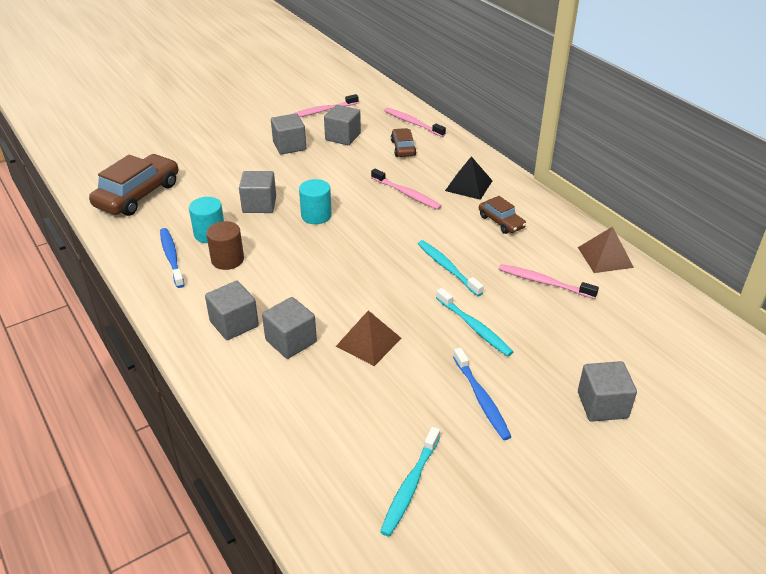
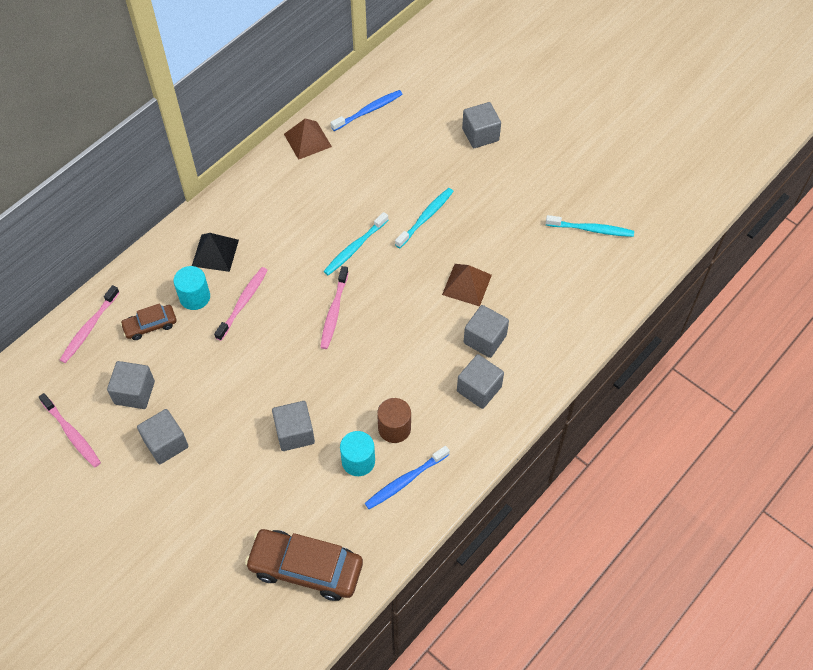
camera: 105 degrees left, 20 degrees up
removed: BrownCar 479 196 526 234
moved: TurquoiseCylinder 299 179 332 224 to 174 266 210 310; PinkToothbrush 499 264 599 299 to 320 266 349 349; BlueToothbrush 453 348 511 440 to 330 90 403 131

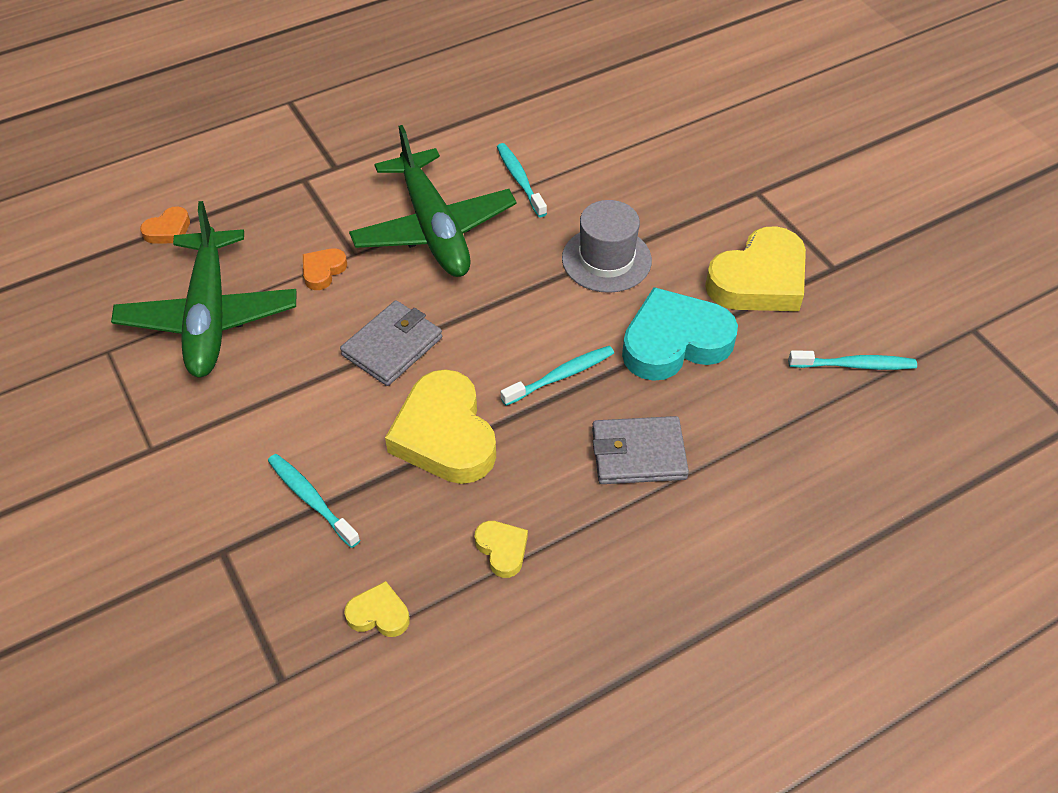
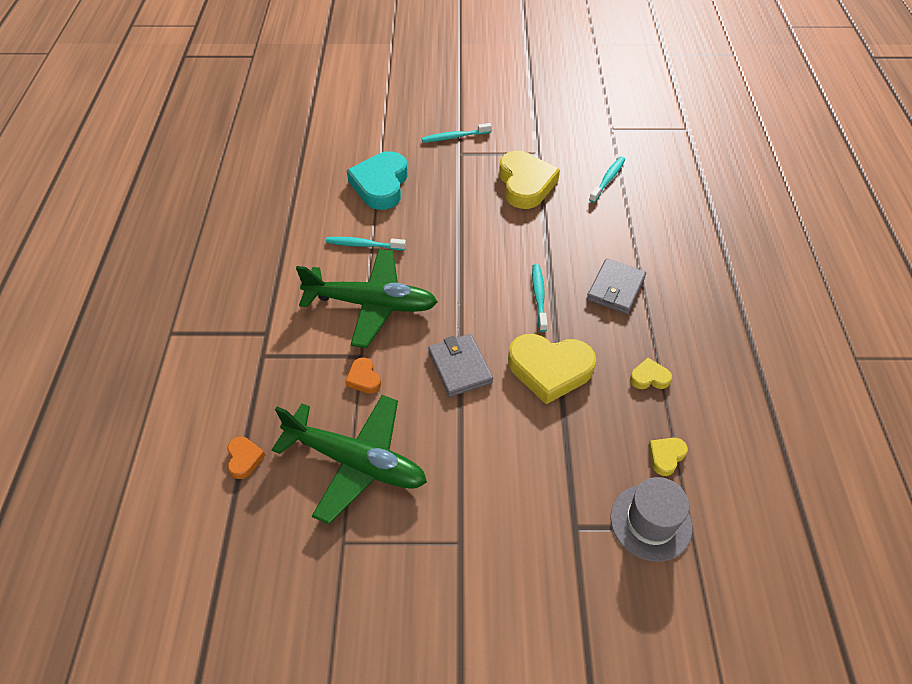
camera: 60 degrees left, 0 degrees up
moved: GreyHat 562 200 652 293 to 610 477 692 561; TurquoiseHeart 622 287 738 381 to 347 151 408 210; TurquoiseToothbrush 268 454 360 548 to 422 123 492 143

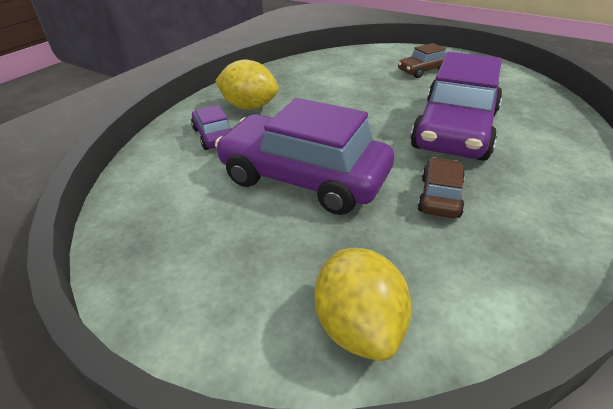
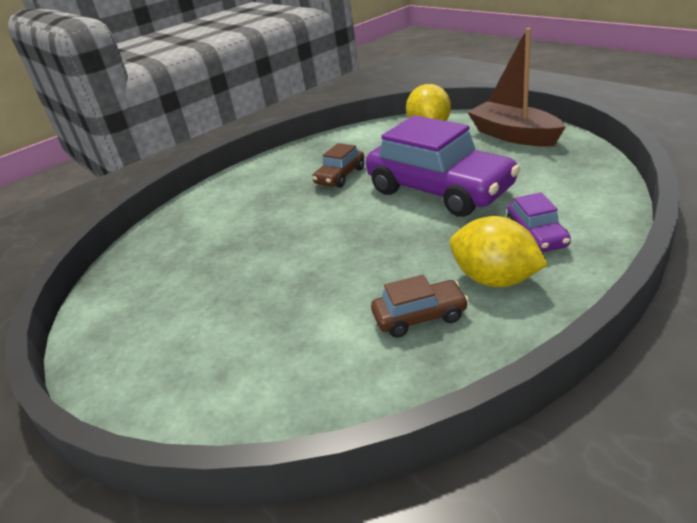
camera: 160 degrees left, 5 degrees down
removed: PurpleCar 410 52 503 161
added: BrownBoat 467 28 566 147
moved: BrownCar 398 43 446 78 to 371 275 469 338

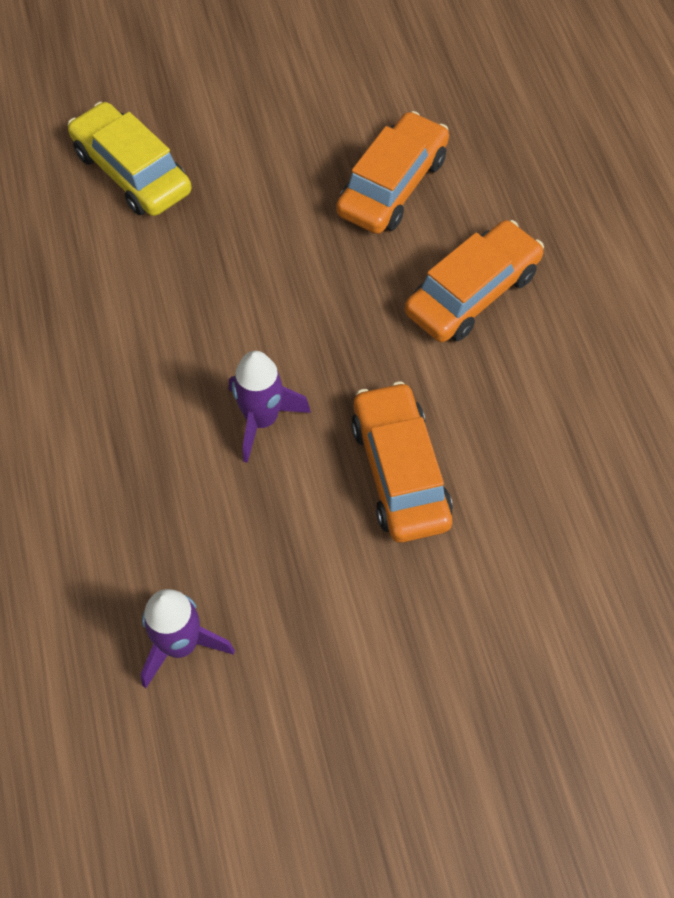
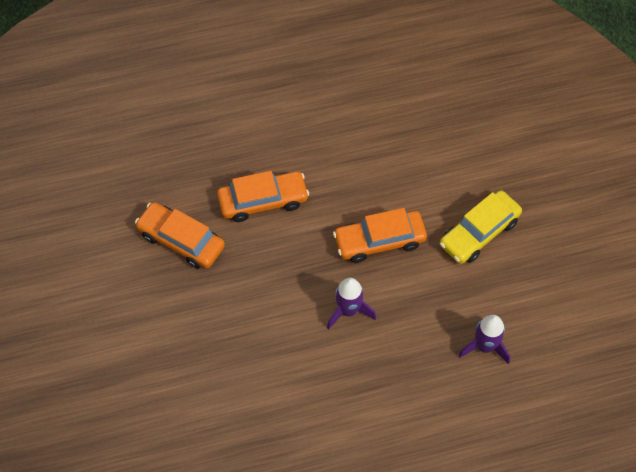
camera: 90 degrees left, 0 degrees up
moved: YellowCar 68 102 191 216 to 440 190 522 264
turned: OrangeCar 405 220 544 342 = 217 171 309 222 120 degrees clockwise

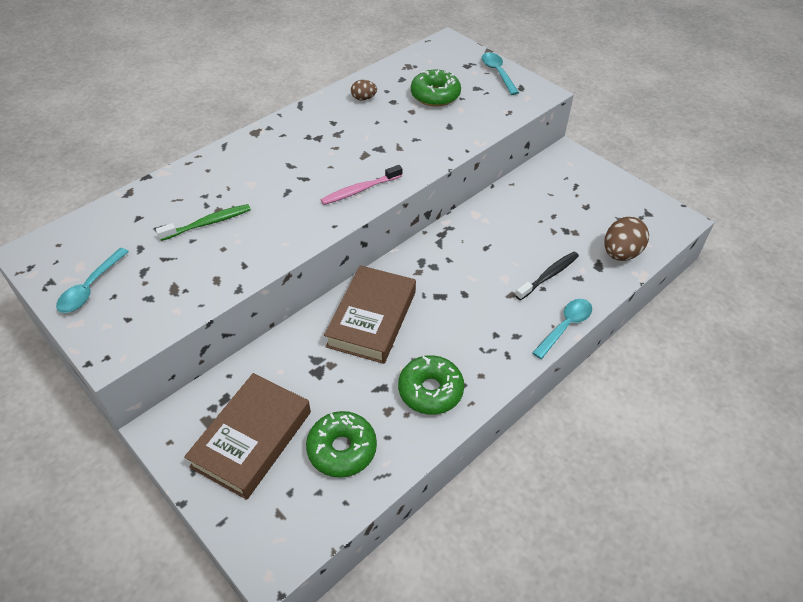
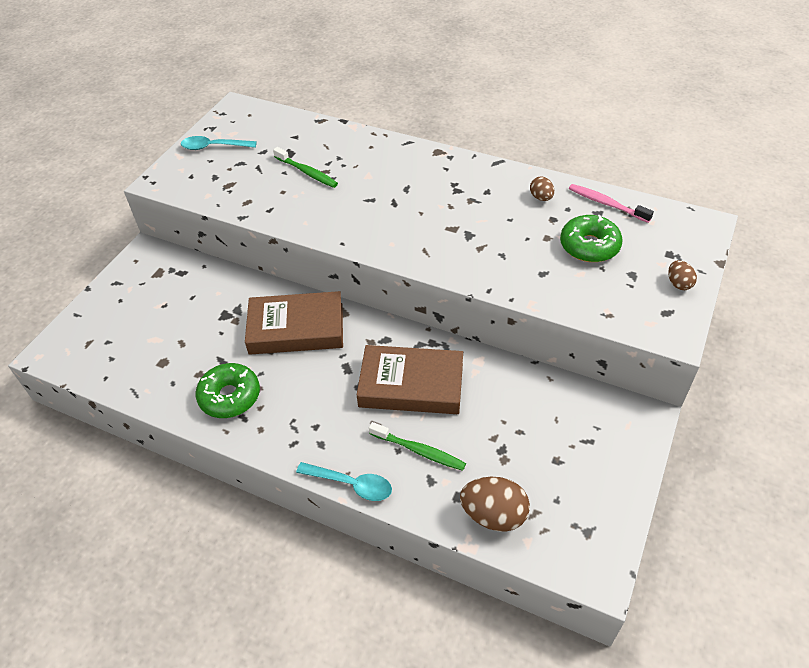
camera: 70 degrees right, 0 degrees up
removed: GreenDonut 306 411 377 478
moved: PinkToothbrush 321 165 402 205 to 569 184 654 223; BrownBook 184 373 311 500 to 357 345 463 414
replaced: TurquoiseSpoon 482 52 519 95 to BrownEgg 668 260 697 290
recoloured: BlackToothbrush 515 252 579 300 to GreenToothbrush 369 422 466 471

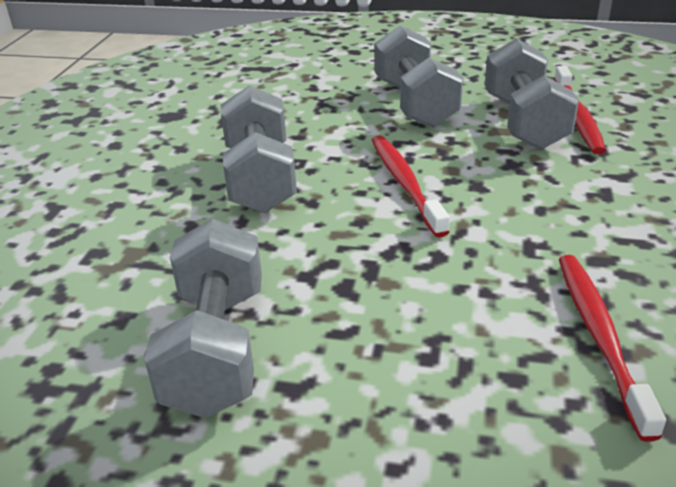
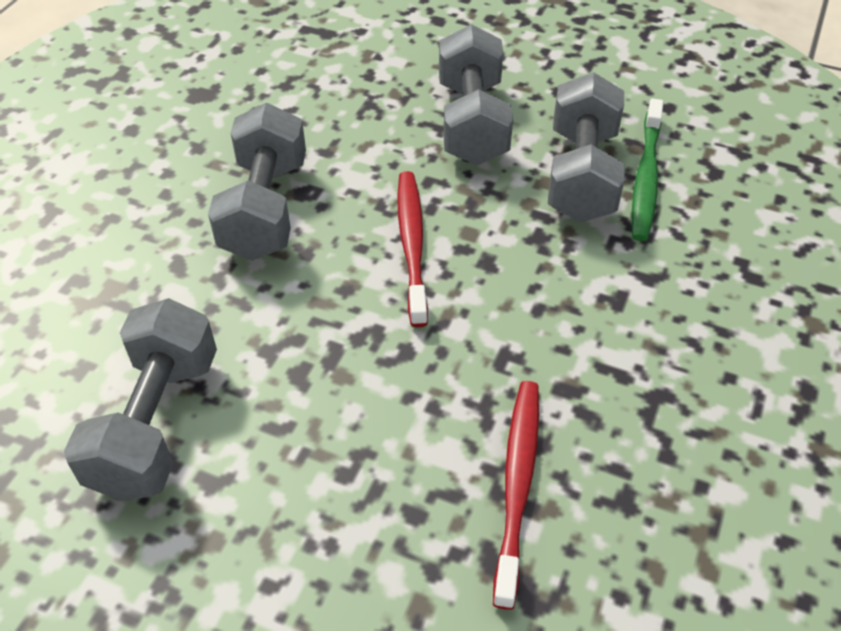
camera: 10 degrees right, 15 degrees up
recoloured: RedToothbrush 554 66 606 154 to GreenToothbrush 632 99 663 241

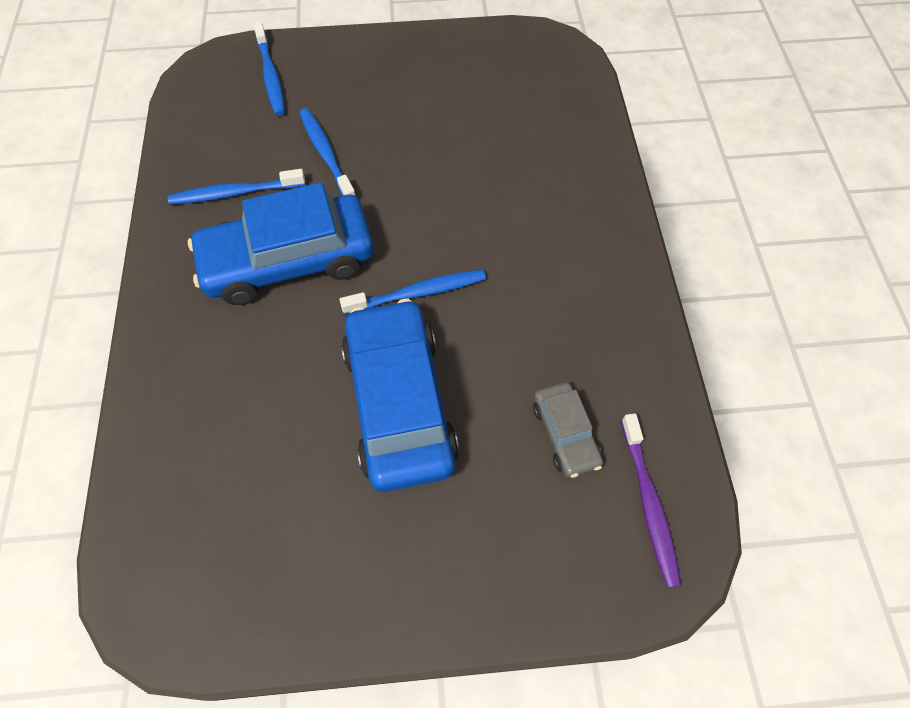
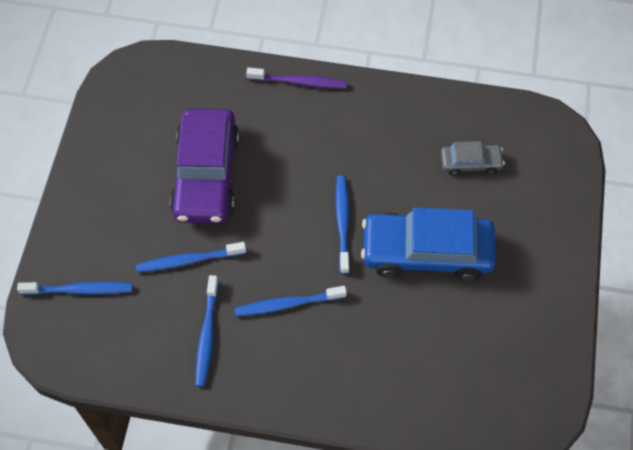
camera: 75 degrees left, 0 degrees up
added: PurpleCar 170 108 239 223
moved: PurpleToothbrush 621 413 681 588 to 246 68 348 89
replaced: BlueCar 188 182 374 305 to BlueToothbrush 234 286 347 317

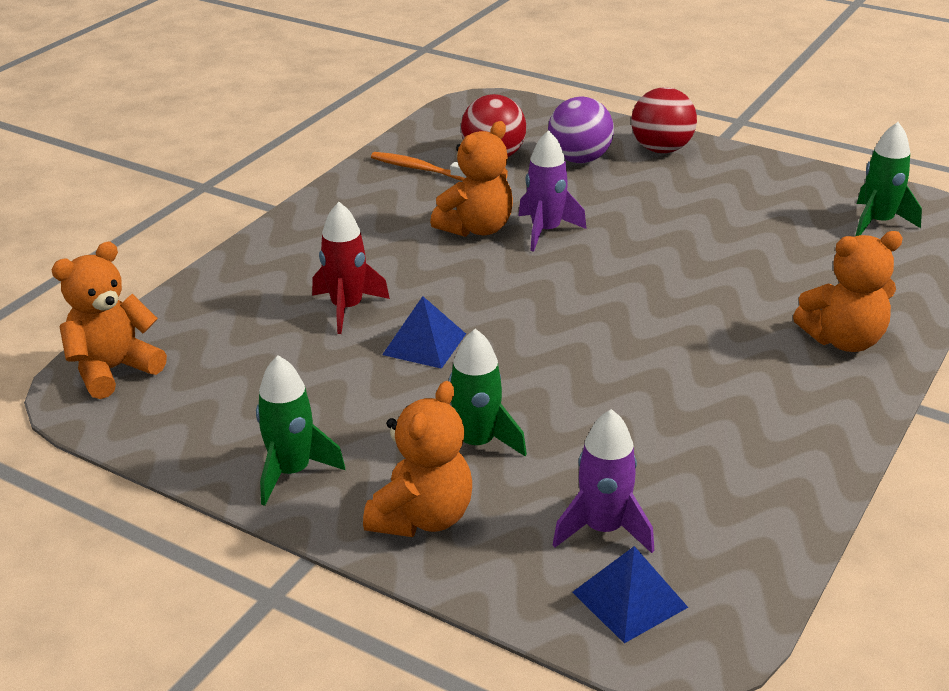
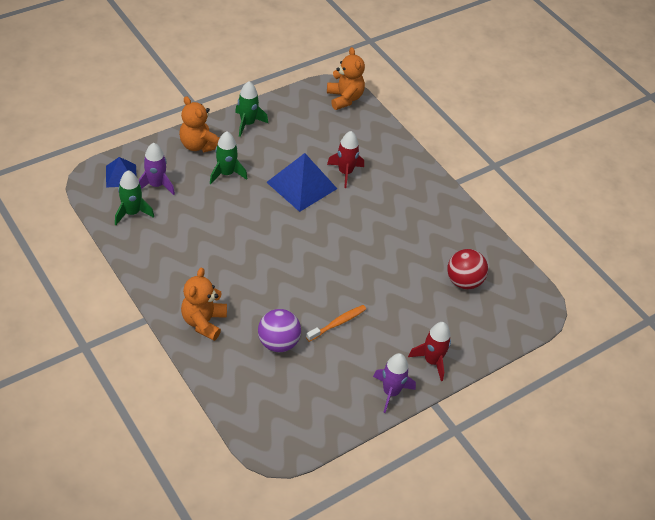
camera: 110 degrees right, 15 degrees up
removed: OrangeTeddyBear 430 121 513 237
moved: PurpleBall 548 97 614 163 to 258 309 301 352; GreenRocket 855 122 922 236 to 115 170 154 225; PurpleRocket 519 130 587 252 to 373 353 416 413; OrangeToothbrush 371 152 467 181 to 306 305 366 342
replaced: RedBall 631 87 697 153 to RedRocket 408 322 451 381
resized: BluePyramid 382 296 466 369 = 266 153 337 212 x1.72

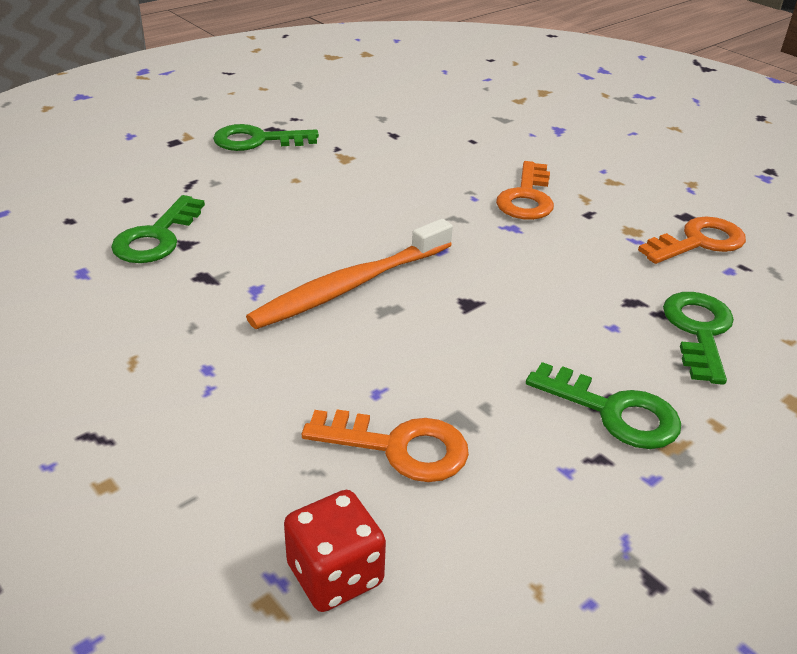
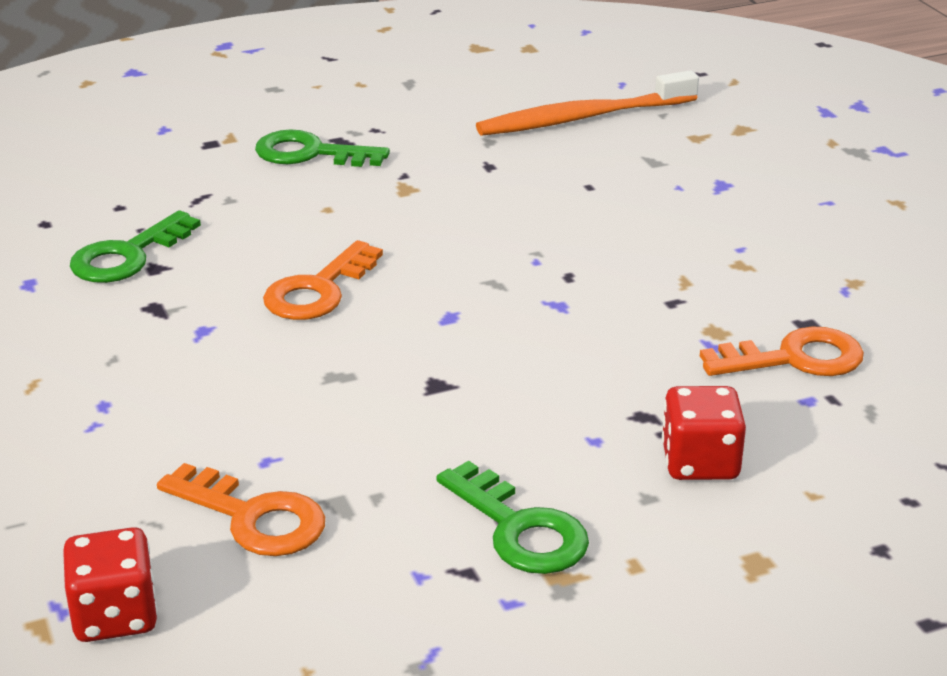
camera: 20 degrees right, 5 degrees down
moved: OrangeKey 496 161 554 220 to 263 240 383 320; OrangeToothbrush 246 219 453 329 to 476 70 699 136
replaced: GreenKey 663 292 734 385 to RedDice 662 386 746 480

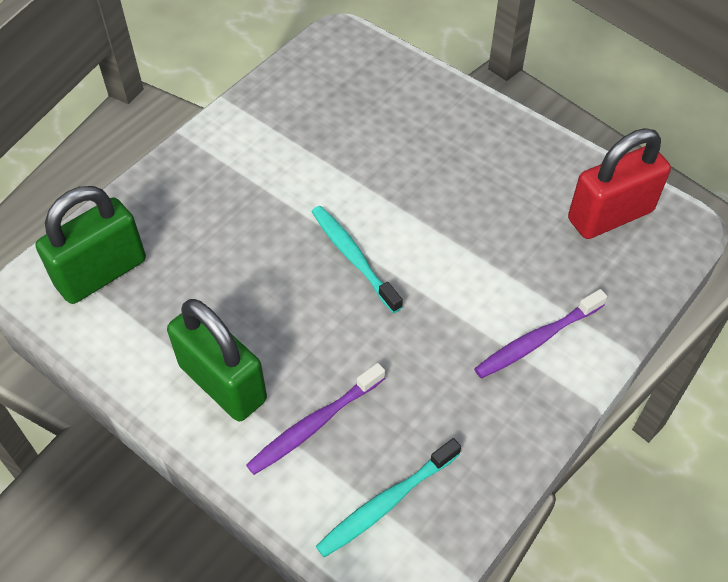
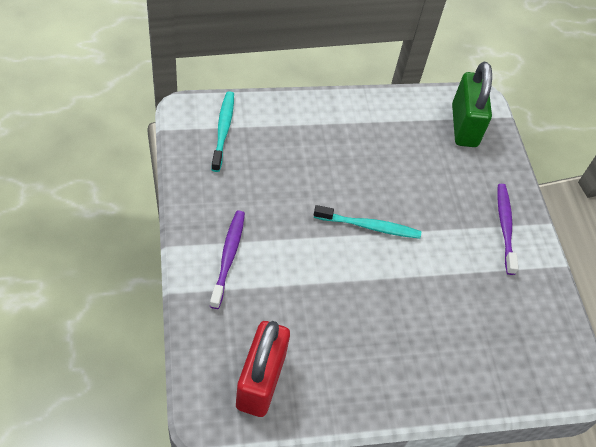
camera: 125 degrees right, 0 degrees up
removed: GreenPadlock 167 299 267 421
moved: PurpleToothbrush 246 363 385 475 to 497 184 518 275

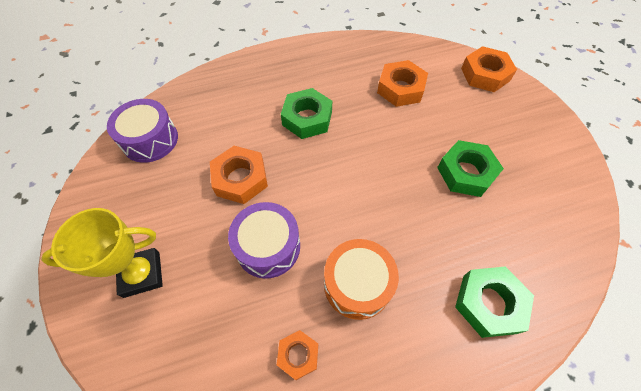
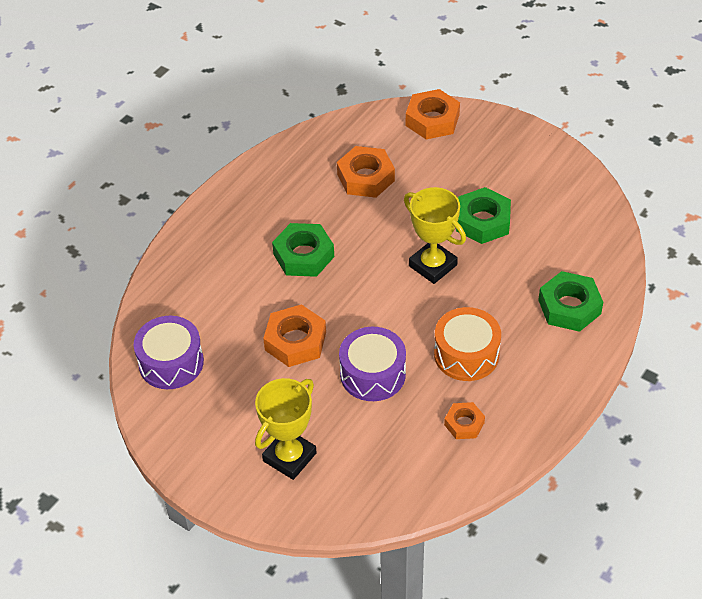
camera: 35 degrees left, 10 degrees down
added: YellowTrophy 404 187 466 284

